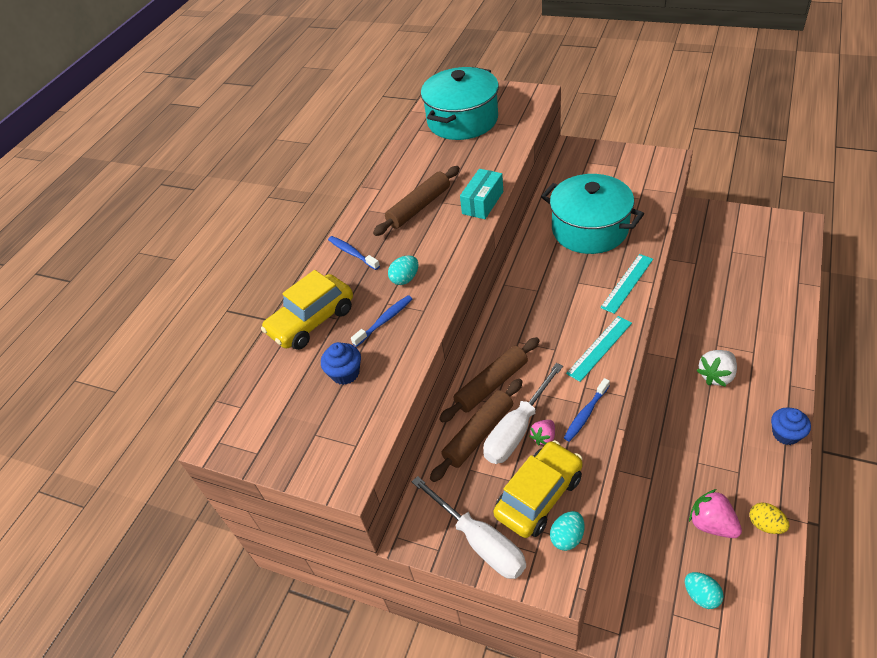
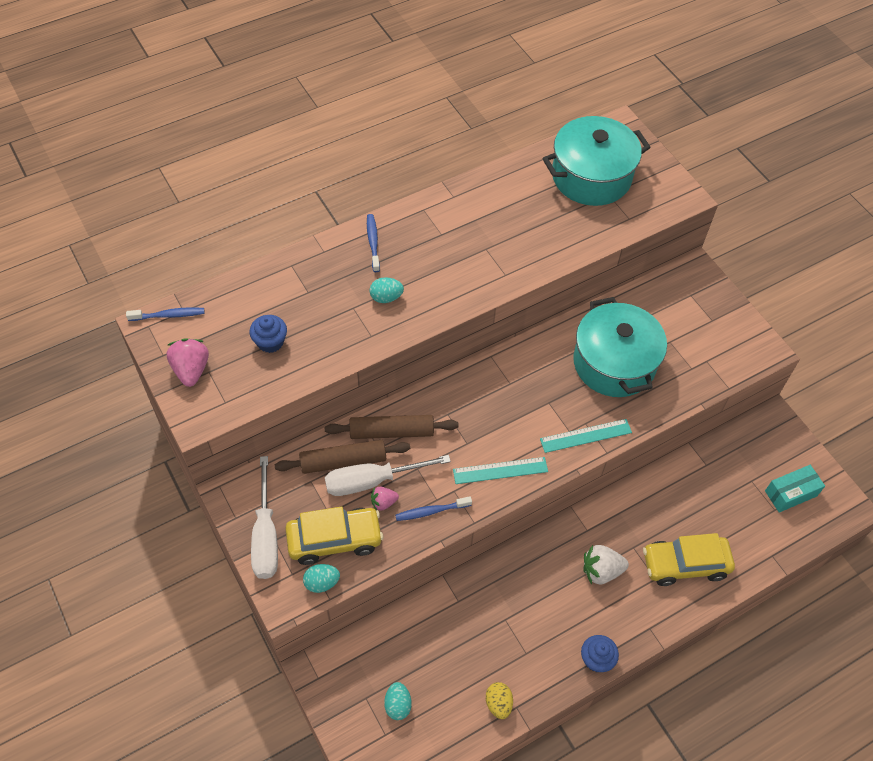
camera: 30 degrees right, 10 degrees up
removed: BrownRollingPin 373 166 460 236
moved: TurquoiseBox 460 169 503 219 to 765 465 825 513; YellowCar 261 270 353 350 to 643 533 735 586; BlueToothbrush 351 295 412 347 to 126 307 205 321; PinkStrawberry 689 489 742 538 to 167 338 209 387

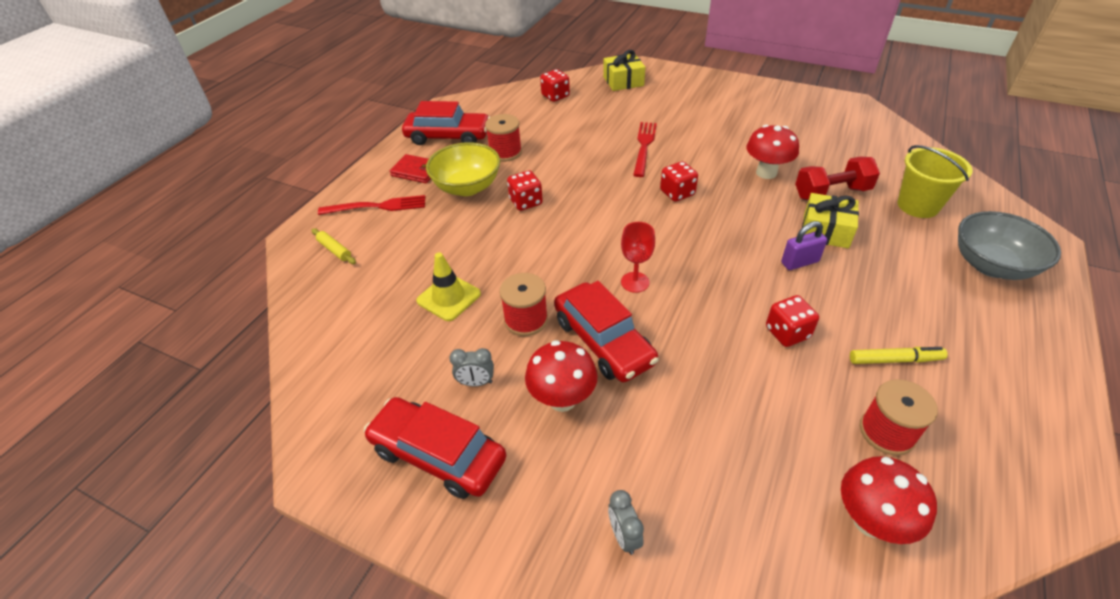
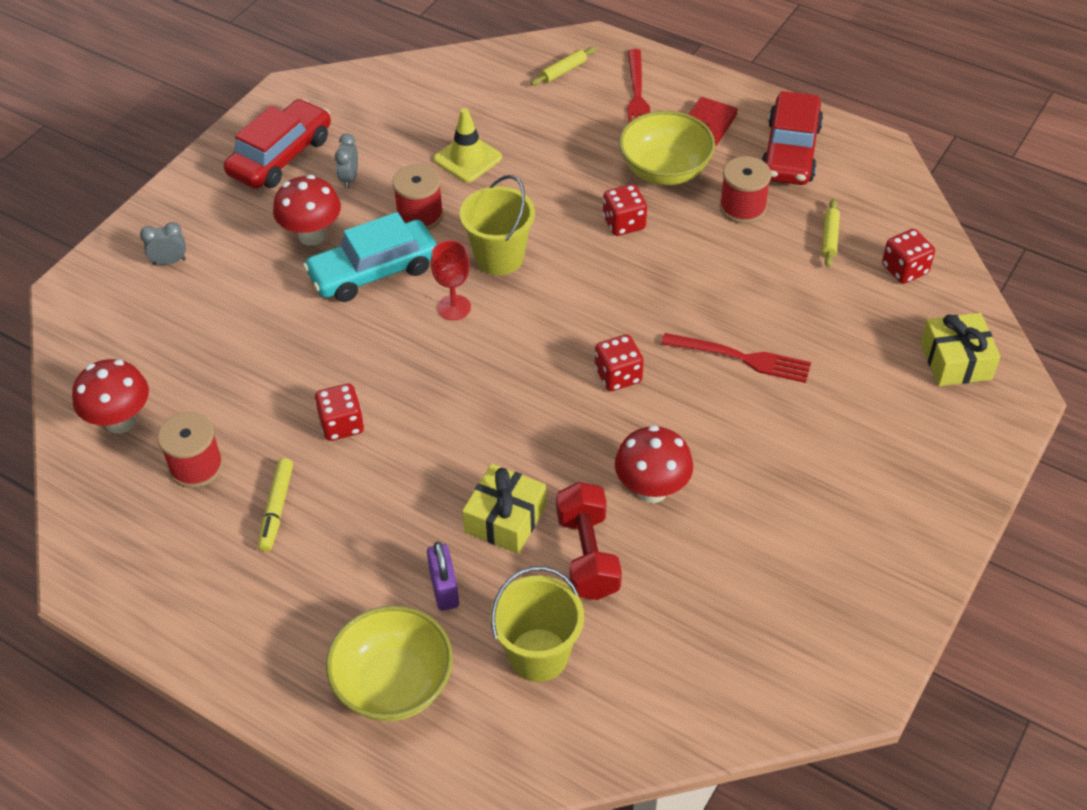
camera: 95 degrees right, 5 degrees up
added: YellowBucket 460 175 535 275; YellowRollingPin 822 199 840 267
moved: PurplePadlock 781 221 827 270 to 427 541 459 611
recoloured: GreyBowl 958 211 1061 280 to YellowBowl 326 606 453 721; RedCar 554 281 658 382 to TurquoiseCar 303 212 437 302

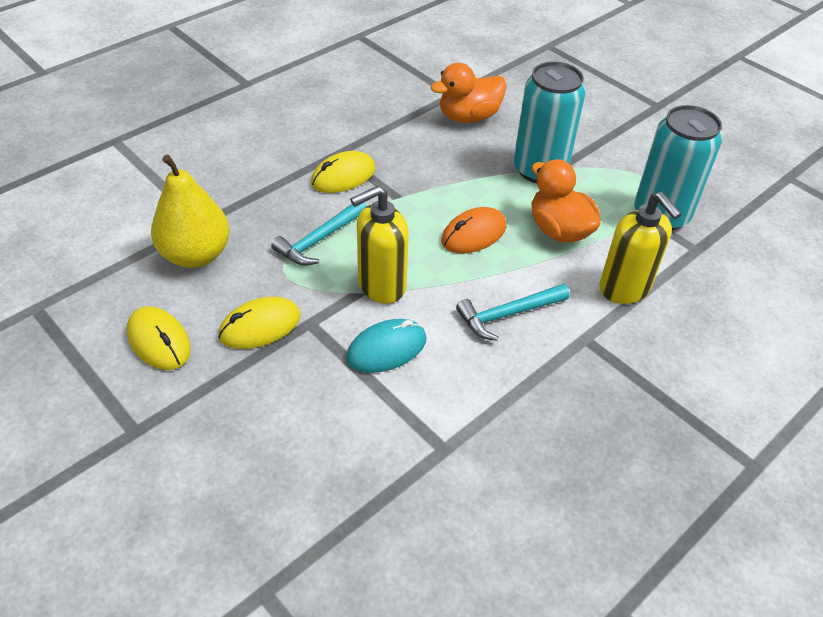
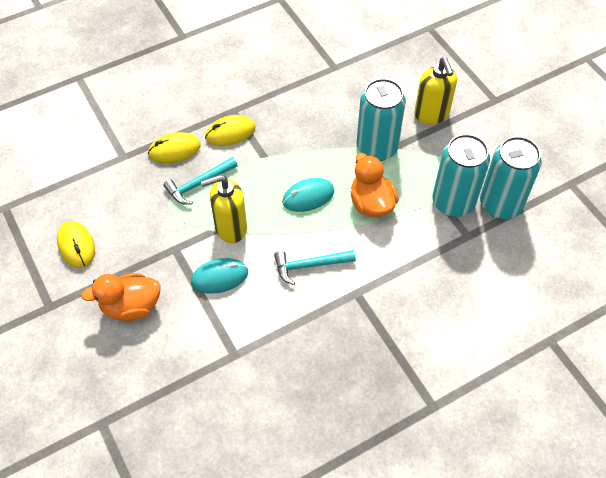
camera: 15 degrees right, 10 degrees up
removed: YellowPear 151 155 230 268
added: TurquoiseCan 480 136 542 219
moved: OrangeDuck 431 63 507 123 to 81 273 161 321; YellowSoapDispenser 599 192 682 304 to 414 58 457 125; YellowMouse 218 297 301 349 to 148 132 201 163
recoloured: OrangeMouse 441 207 507 254 to TurquoiseMouse 282 178 334 212

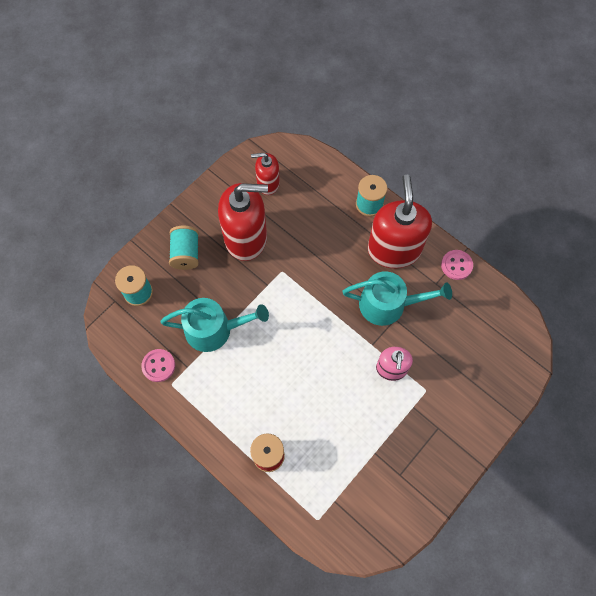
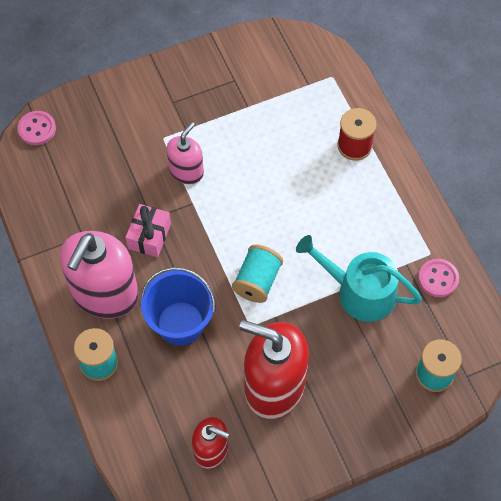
camera: 155 degrees left, 5 degrees down
added: BlueBucket 141 267 215 346
moved: TurquoiseSpool 169 226 199 270 to 232 245 283 303; PinkButton 441 250 473 280 to 17 111 56 145
replaced: TurquoiseWateringCan 342 271 452 326 to PinkGift 125 204 171 257
recoloured: RedSoapDispenser 368 175 432 268 to PinkSoapDispenser 60 231 139 319

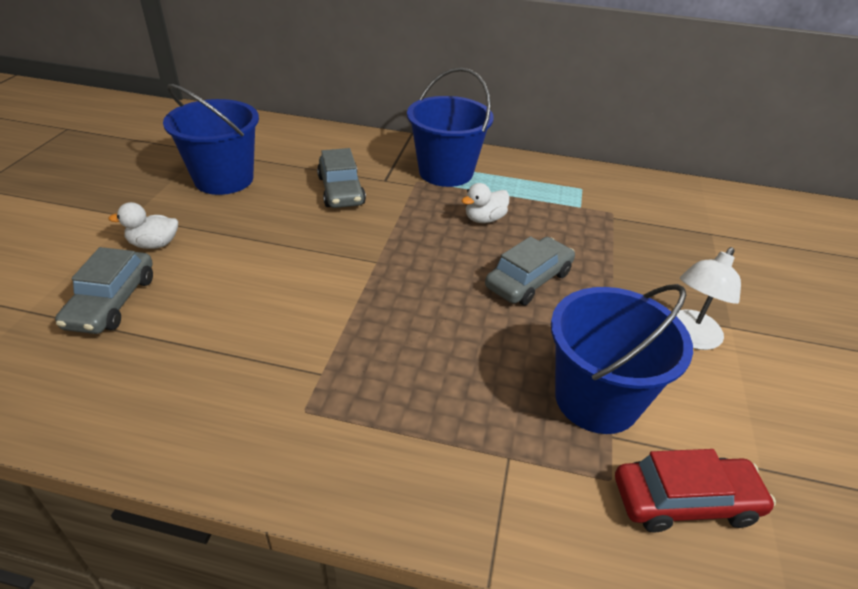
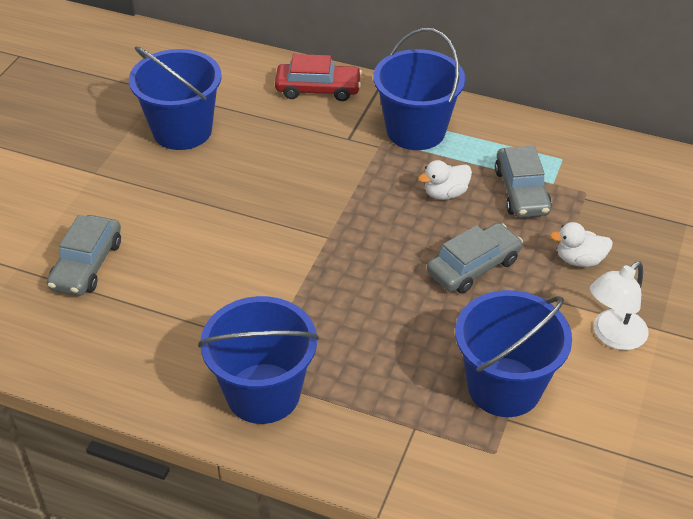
camera: 10 degrees right, 5 degrees up
added: BlueBucket 198 296 319 424
moved: GreyCar 317 148 366 208 to 495 146 552 218; WhiteDuck 108 202 178 249 to 550 222 613 267; RedCar 615 449 776 533 to 275 54 362 101

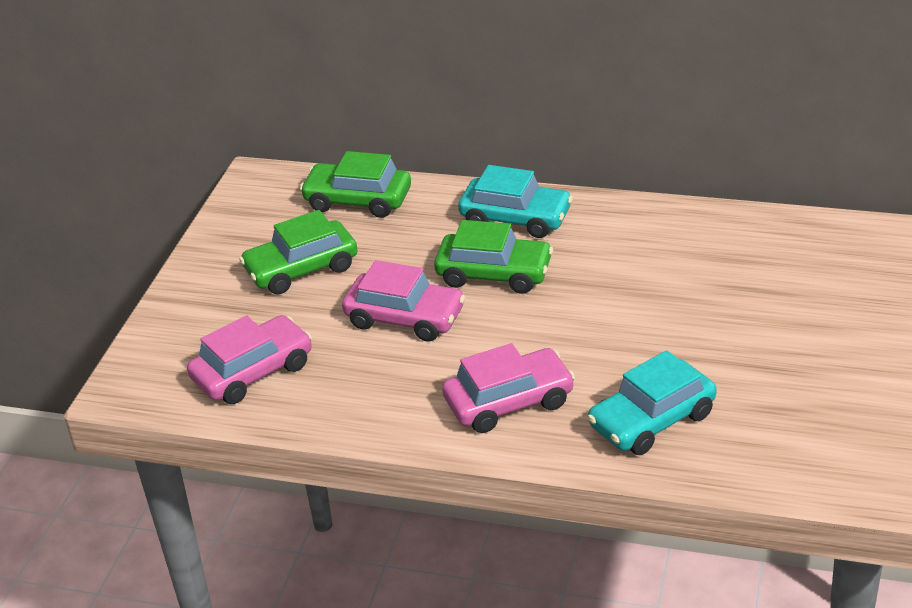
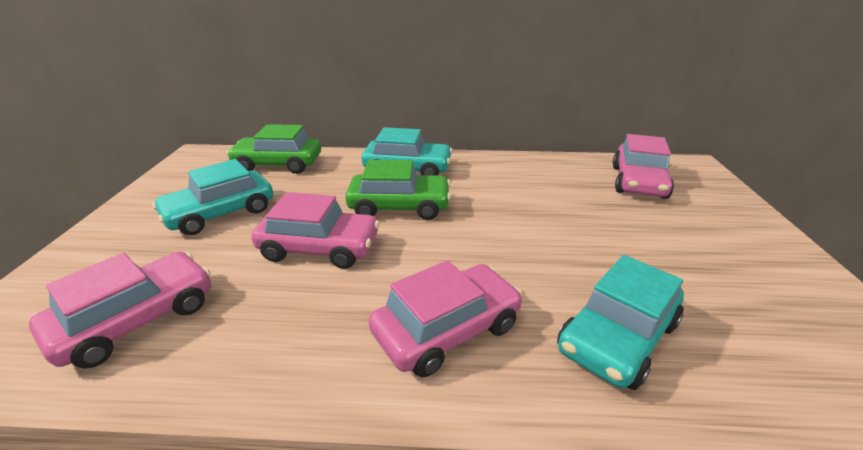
camera: 15 degrees left, 5 degrees down
added: PinkCar 612 134 674 199
recoloured: GreenCar 239 210 357 294 to TurquoiseCar 152 159 273 235

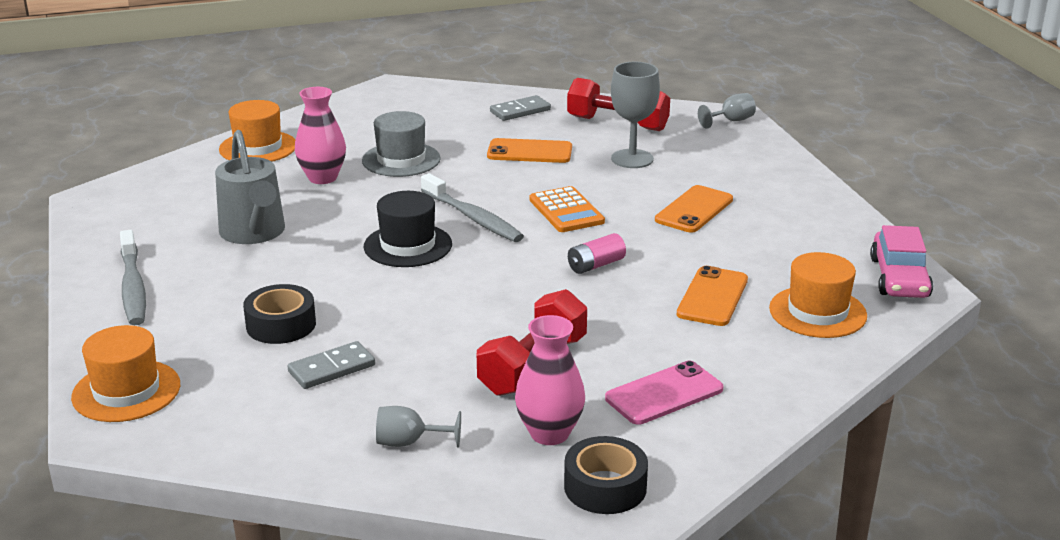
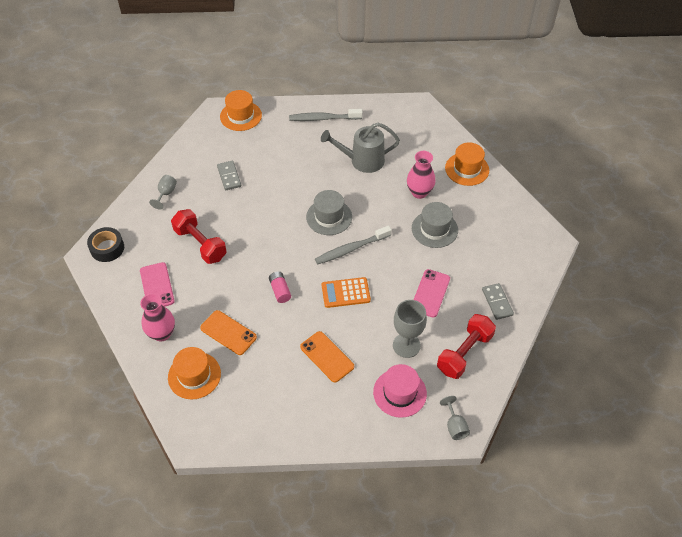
camera: 105 degrees right, 25 degrees up
removed: PinkCar 870 225 933 298; BlackTape 243 284 316 344
added: PinkHat 373 364 427 418
moved: PinkVase 515 315 585 445 to 140 294 175 341
recoloured: OrangePhone 487 138 572 163 to PinkPhone 414 269 450 318; BlackHat 364 191 452 267 to GreyHat 306 190 352 235

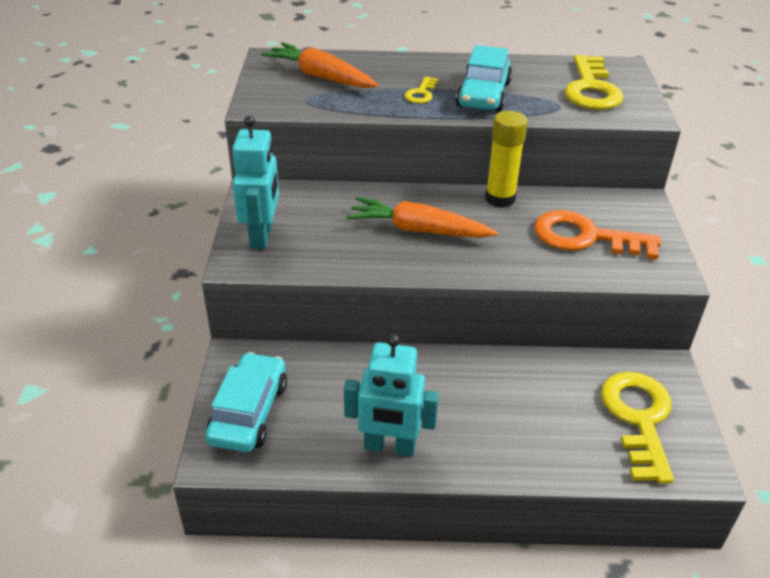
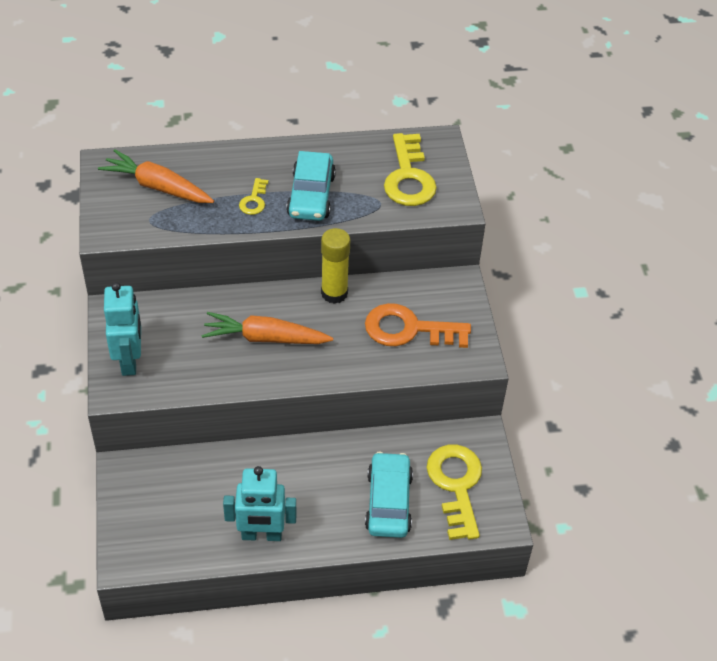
camera: 10 degrees left, 10 degrees up
moved: TurquoiseCar 205 352 287 452 to 365 452 413 538

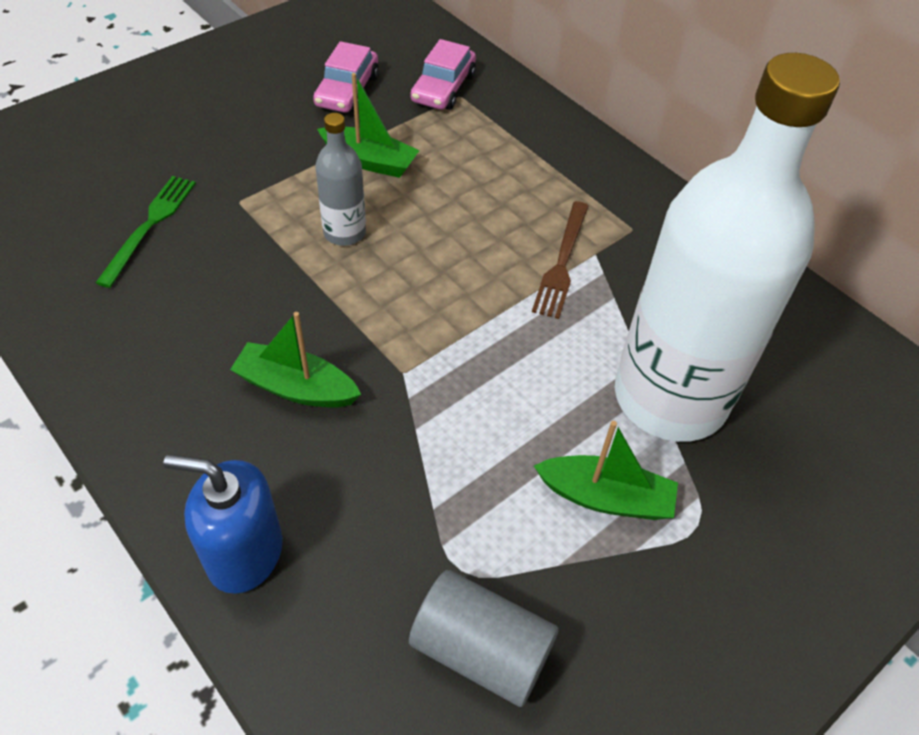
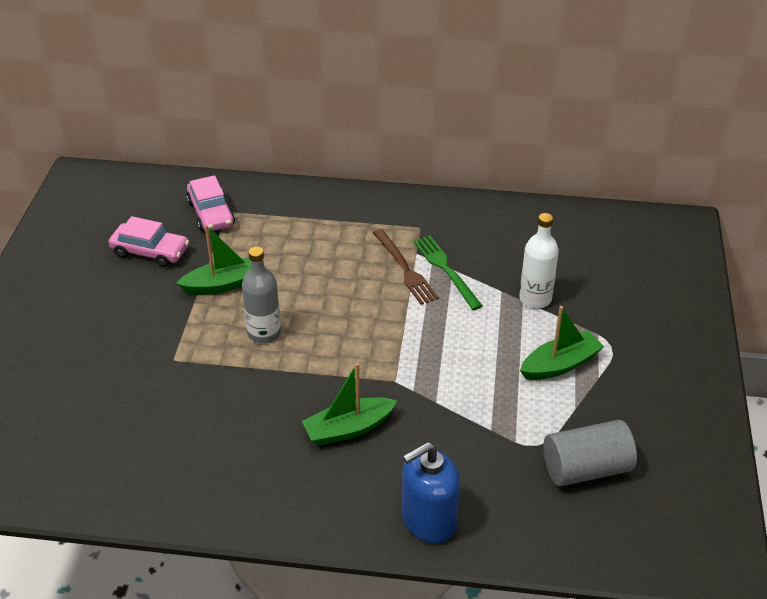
camera: 40 degrees left, 10 degrees down
moved: GreenFork 96 176 196 288 to 413 235 483 310
turned: PinkCar 313 41 379 113 = 108 216 189 267 45 degrees counterclockwise
resized: WhiteBottle 615 53 840 442 = 519 213 559 309 x0.42

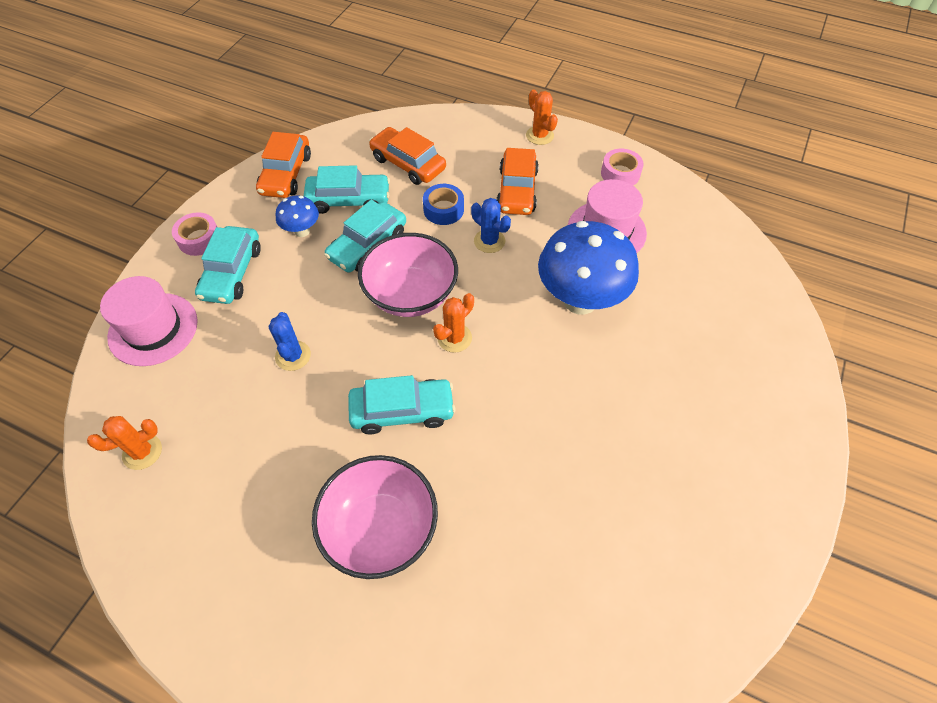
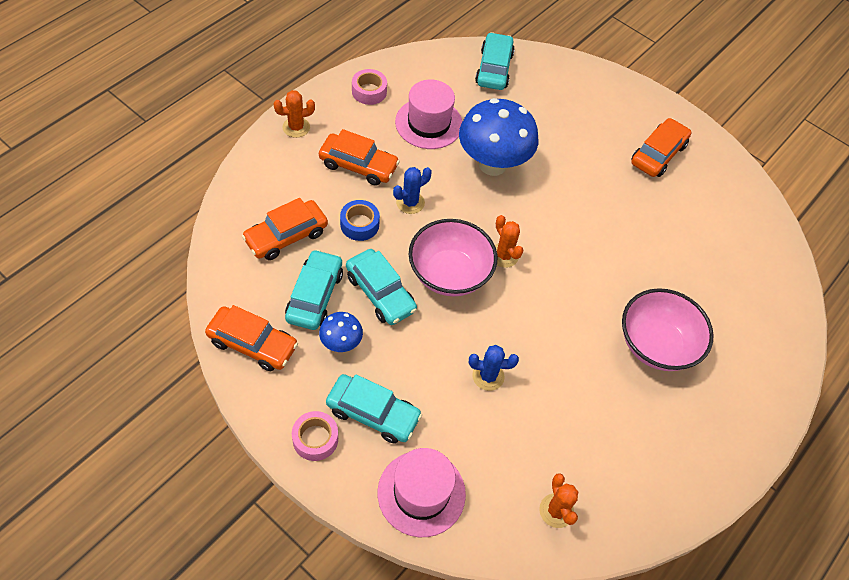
camera: 80 degrees left, 0 degrees up
added: OrangeCar 631 118 691 177
moved: TurquoiseCar 348 375 456 434 to 475 32 515 90

